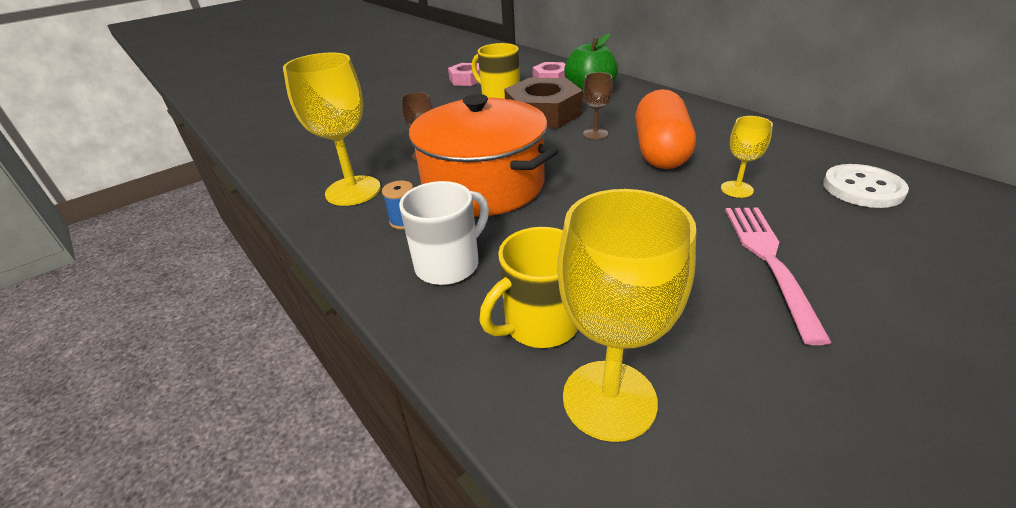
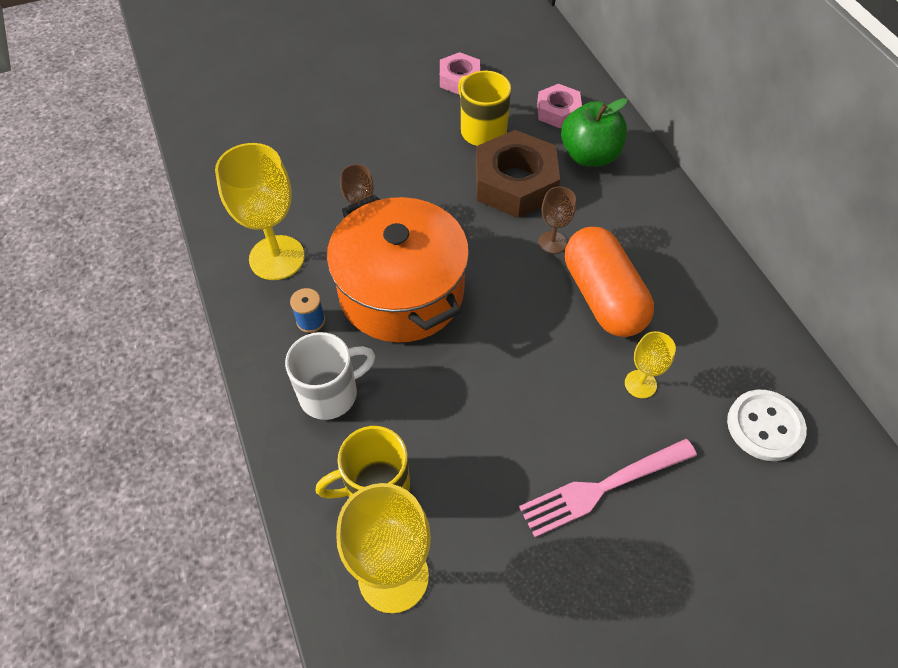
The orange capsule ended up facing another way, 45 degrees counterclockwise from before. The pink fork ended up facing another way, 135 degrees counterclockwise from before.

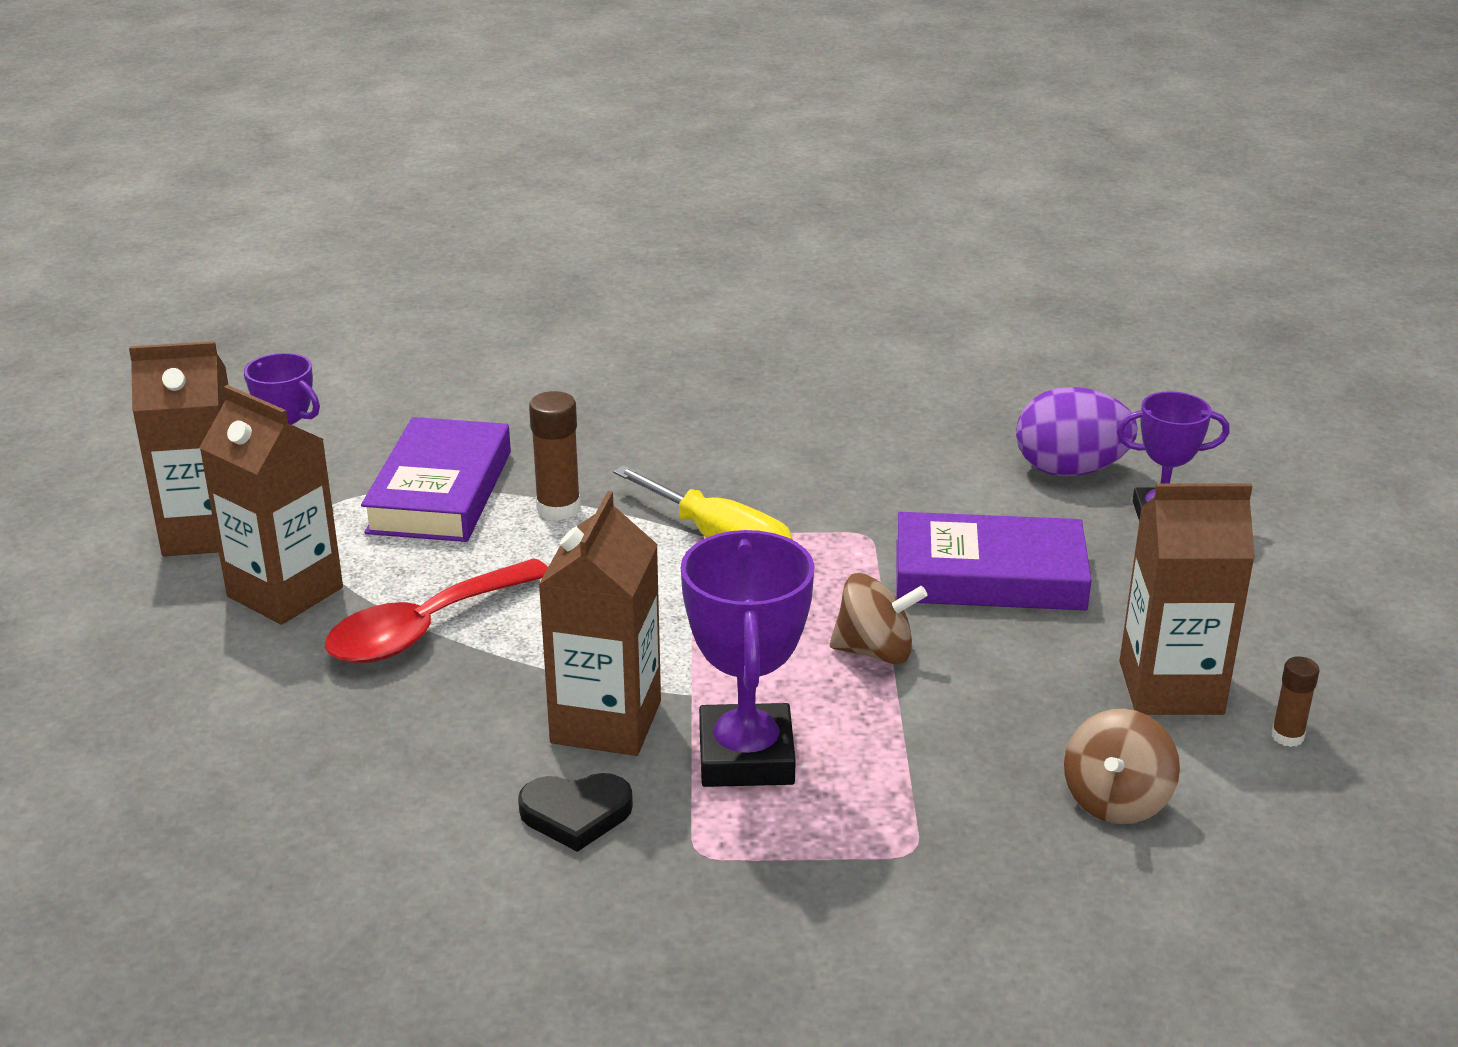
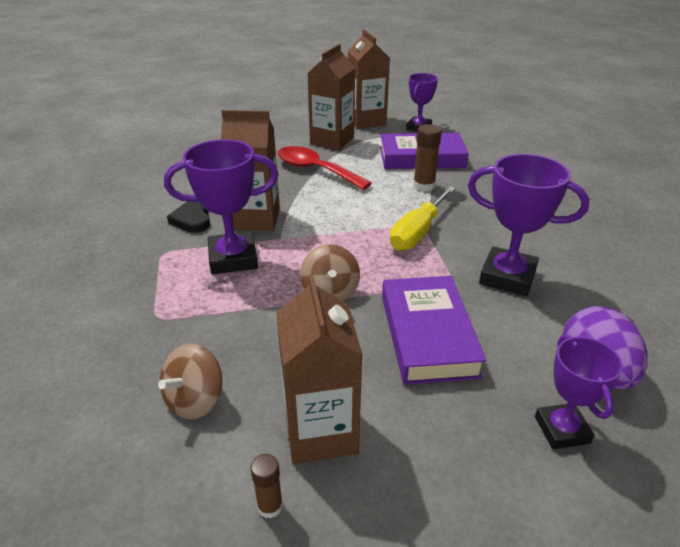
The brown spinning top (no. 2 from left in the first image) ended up facing another way, 75 degrees counterclockwise from before. The second view gained the purple trophy (no. 3 from left).

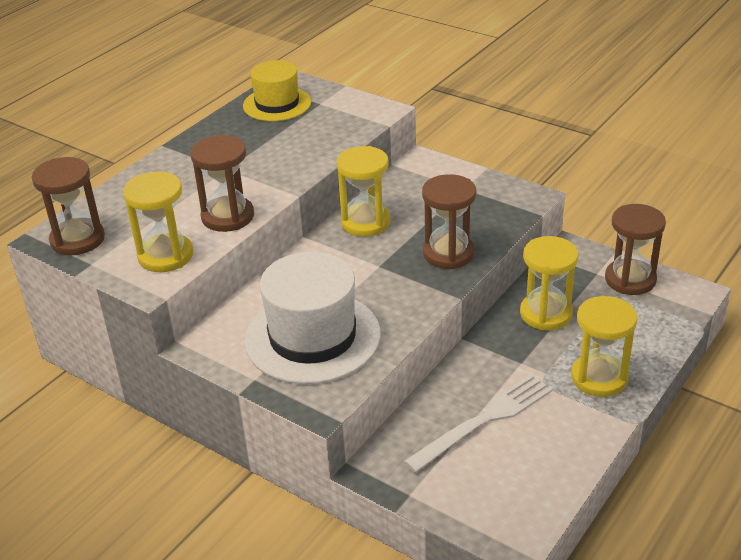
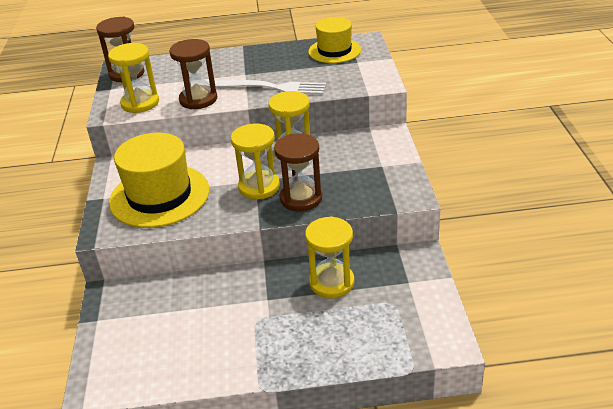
What was the white hat turned into the yellow hat (no. 1 from left). The white fork ended up elsewhere. The yellow hourglass (no. 4 from left in the first image) ended up elsewhere. The second view lost the brown hourglass (no. 4 from left).

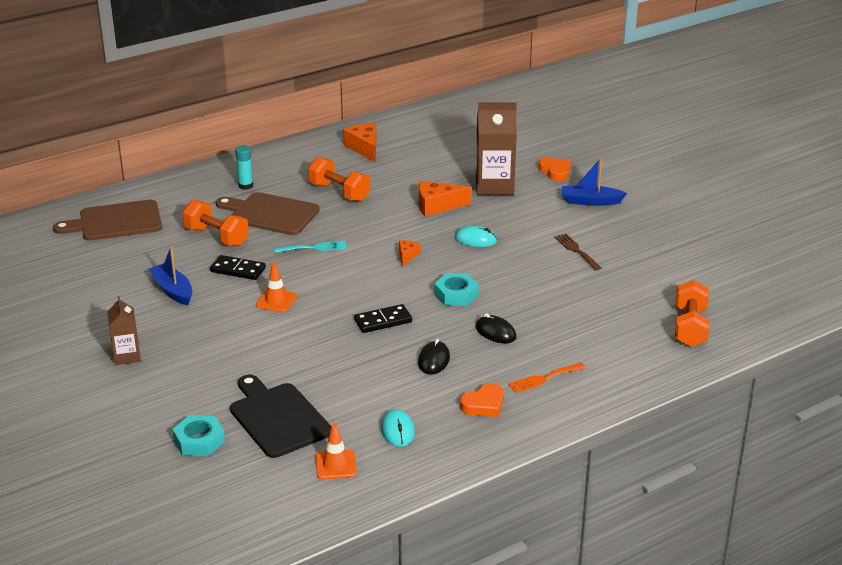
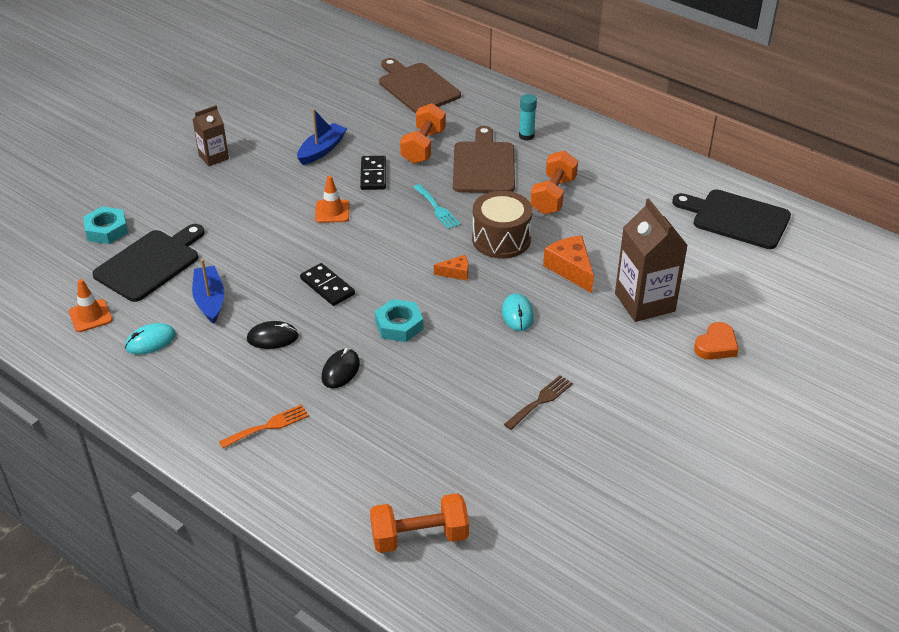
The second view lost the orange cheese (no. 1 from left). The second view lost the orange heart (no. 1 from left). The orange fork ended up facing another way, 105 degrees clockwise from before. The blue boat (no. 2 from left in the first image) ended up elsewhere. The second view gained the brown drum. The second view gained the black cutting board (no. 2 from left).

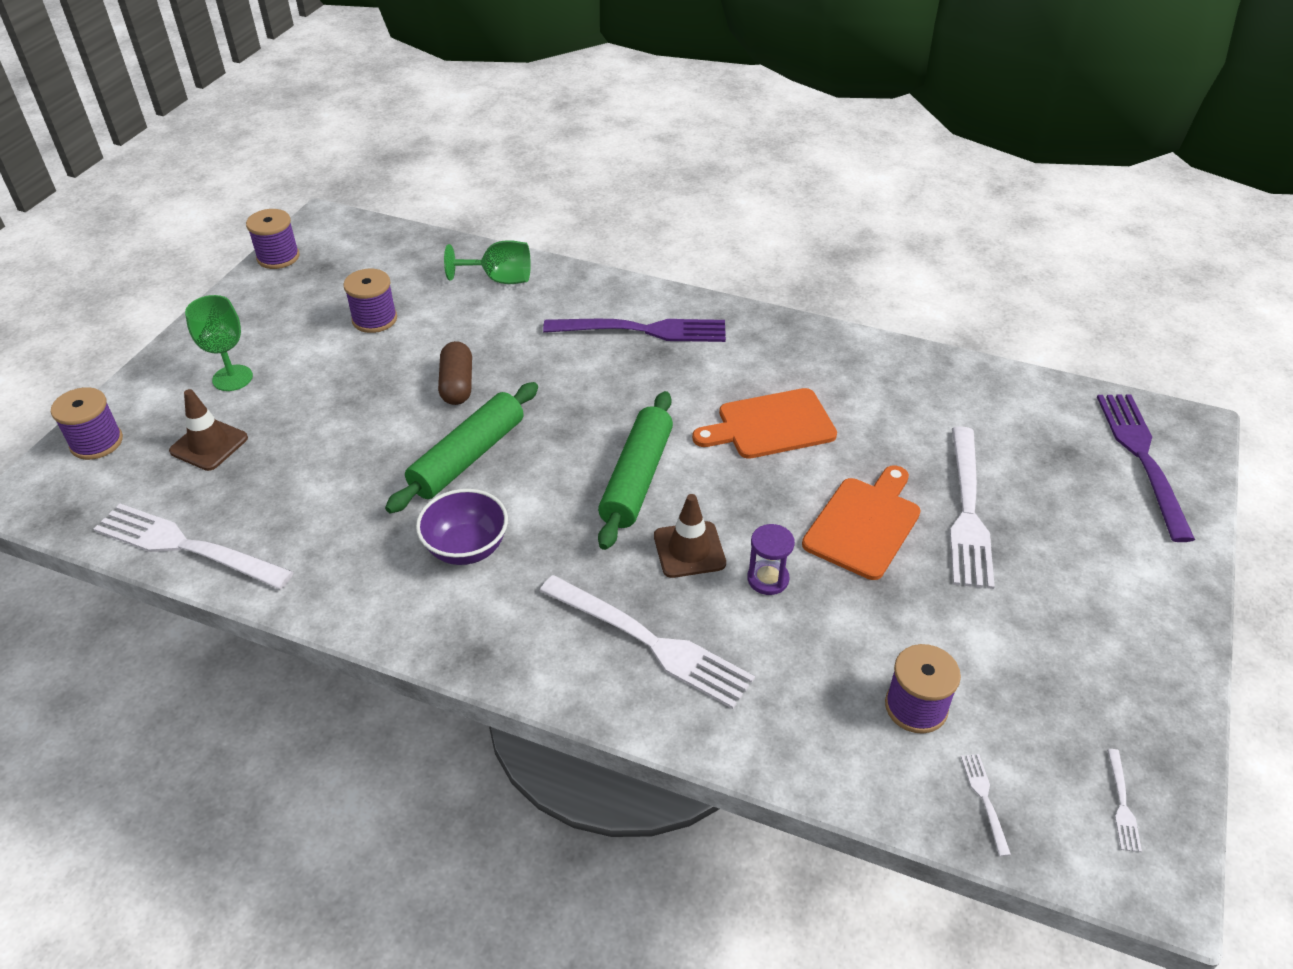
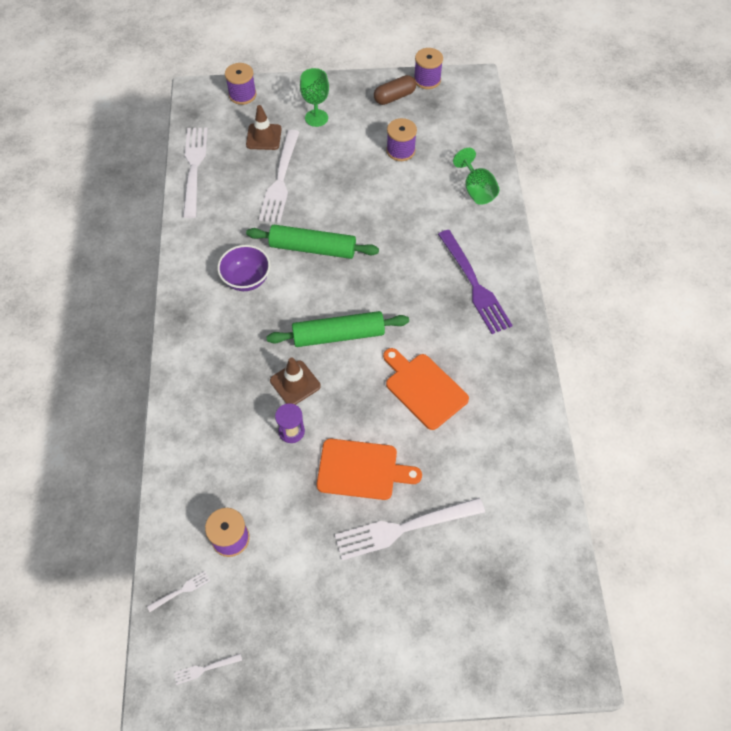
The brown capsule ended up elsewhere. The white fork (no. 2 from left in the first image) ended up elsewhere. The second view lost the purple fork (no. 2 from left).

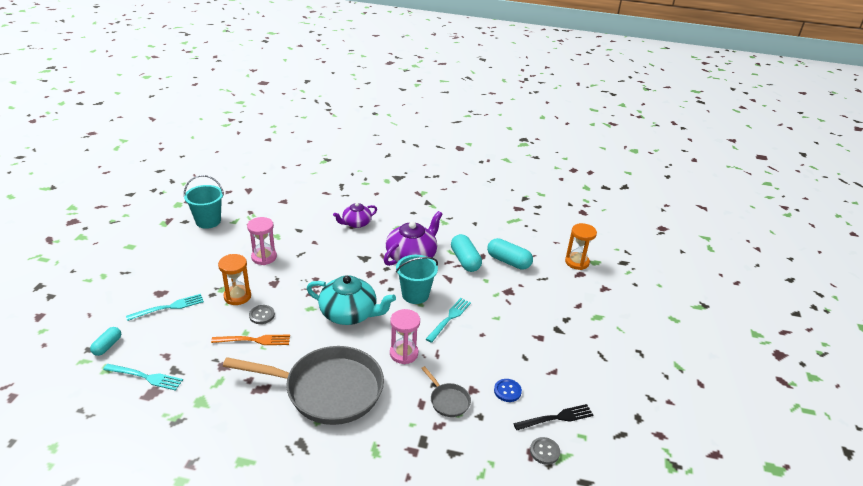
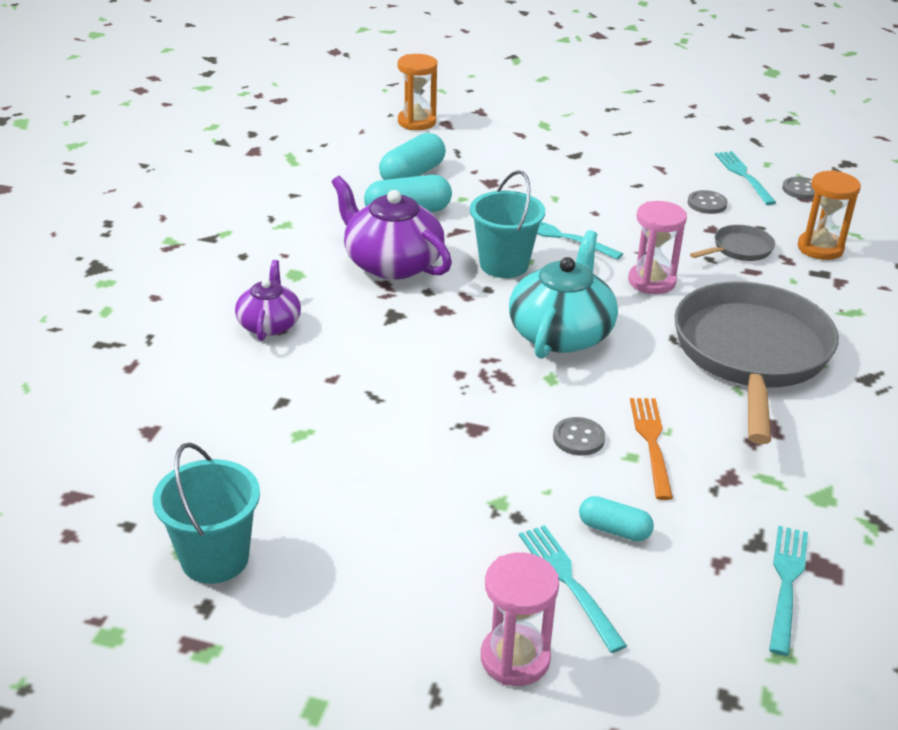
The turquoise capsule (no. 1 from left in the first image) ended up elsewhere. The orange hourglass (no. 1 from left in the first image) ended up elsewhere. The pink hourglass (no. 1 from left) ended up elsewhere. The purple teapot (no. 1 from left) ended up facing another way, 150 degrees counterclockwise from before. What was the blue button turned into the grey button (no. 2 from left). What was the black fork turned into the turquoise fork (no. 3 from left).

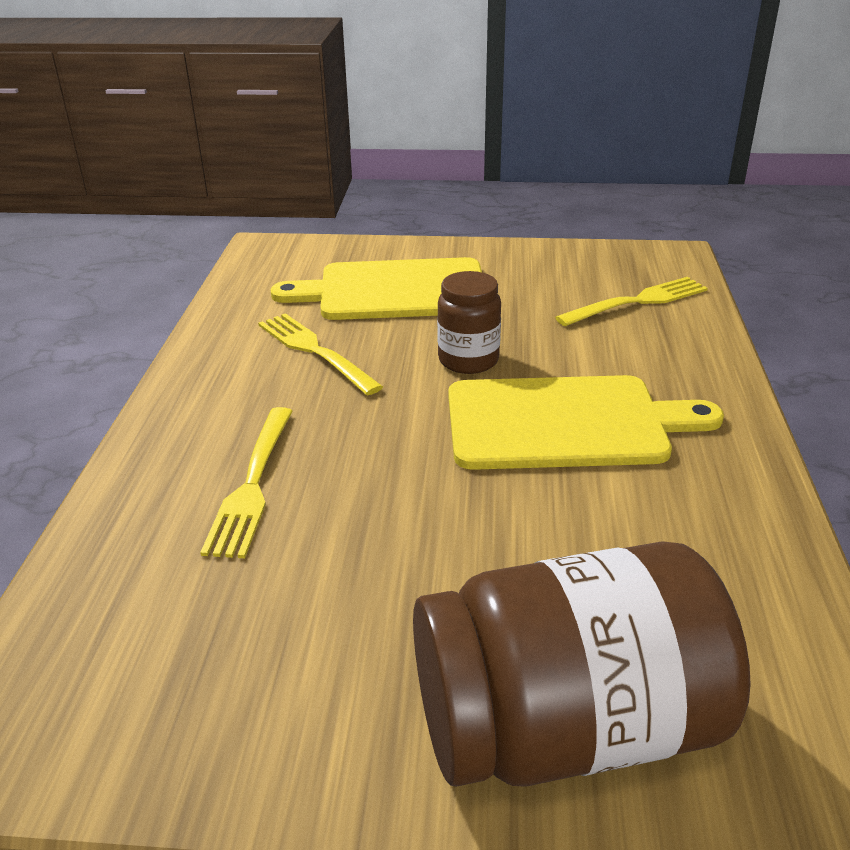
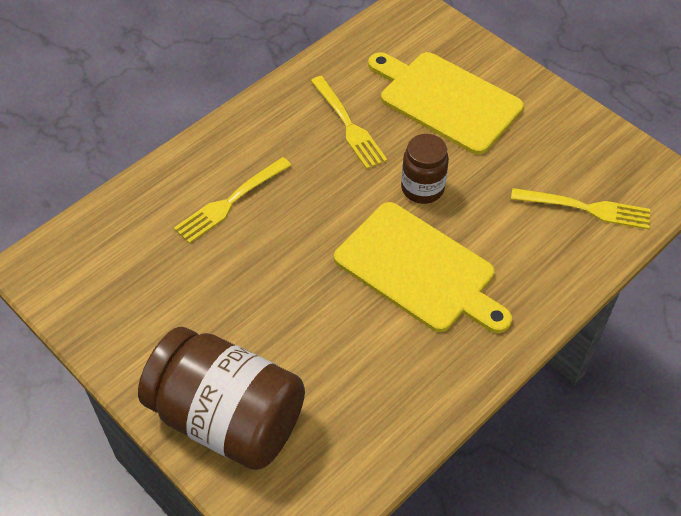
The yellow fork (no. 2 from left) ended up facing another way, 150 degrees clockwise from before.

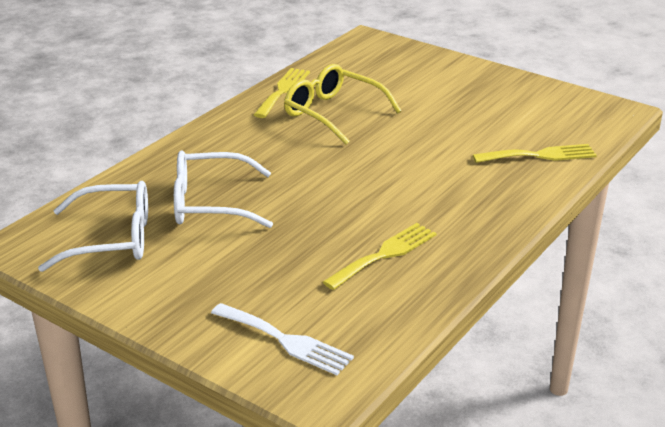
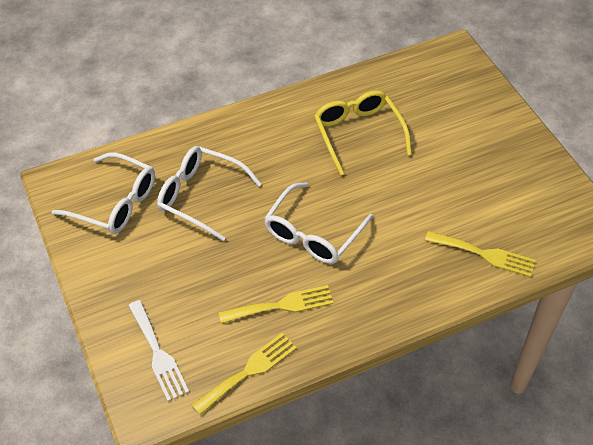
The yellow fork (no. 1 from left) ended up elsewhere. The second view gained the white glasses (no. 3 from left).

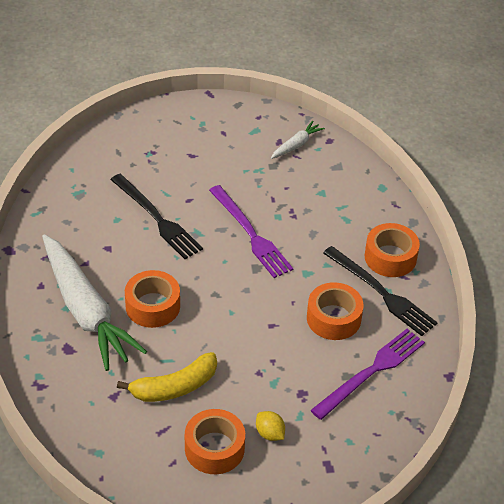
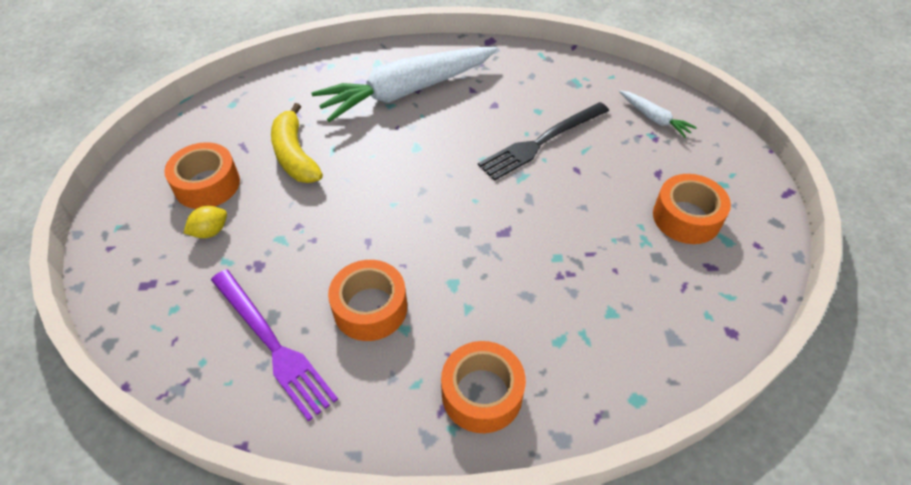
The orange tape (no. 1 from left in the first image) ended up elsewhere. The second view lost the purple fork (no. 1 from left). The white carrot (no. 2 from left) ended up elsewhere. The second view lost the black fork (no. 2 from left).

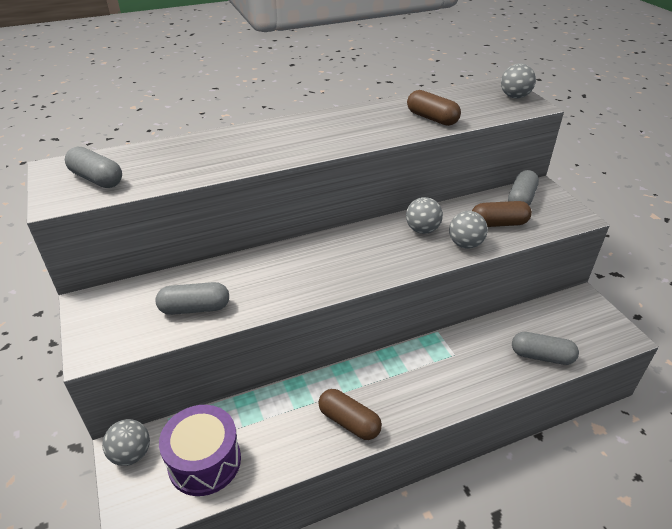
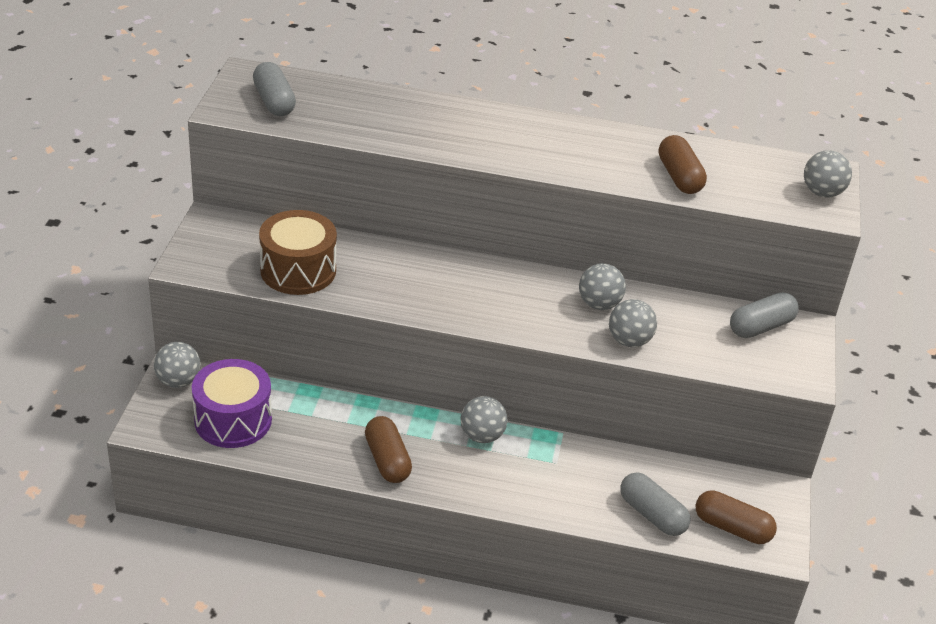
Where the grey capsule (no. 2 from left) stood, the brown drum came to stand. The brown capsule (no. 3 from left) ended up elsewhere. The second view gained the grey ball (no. 2 from left).

